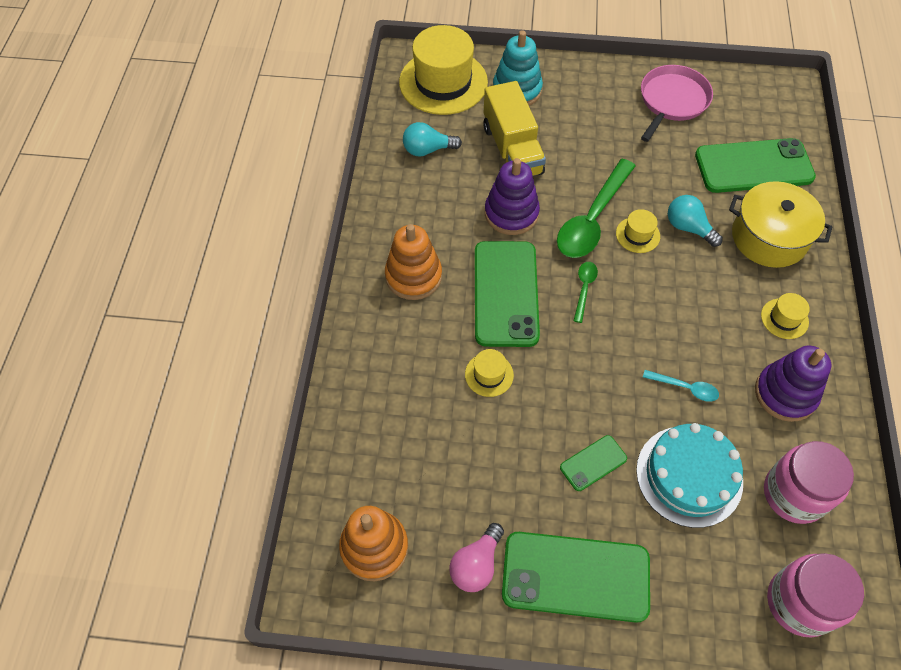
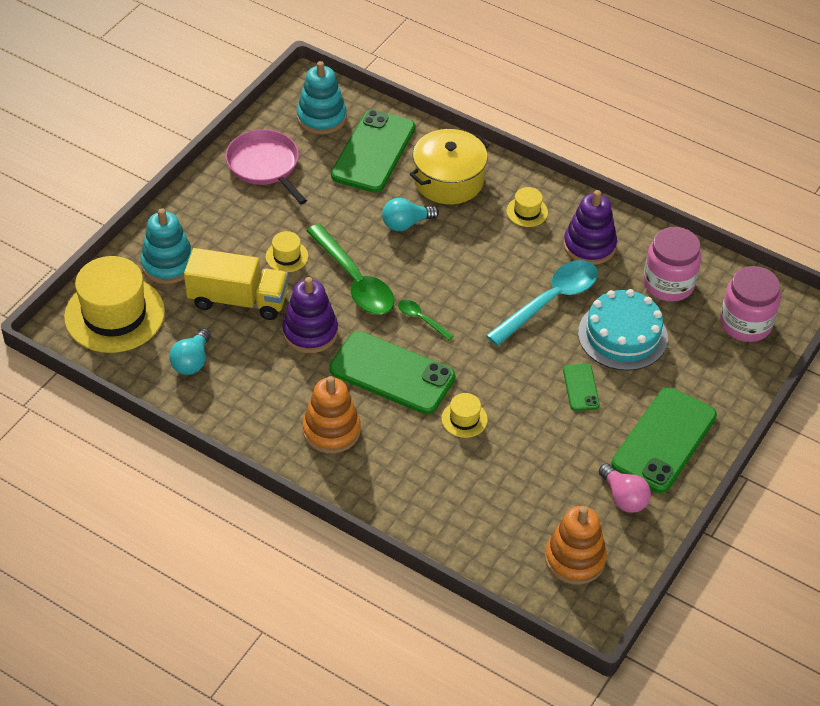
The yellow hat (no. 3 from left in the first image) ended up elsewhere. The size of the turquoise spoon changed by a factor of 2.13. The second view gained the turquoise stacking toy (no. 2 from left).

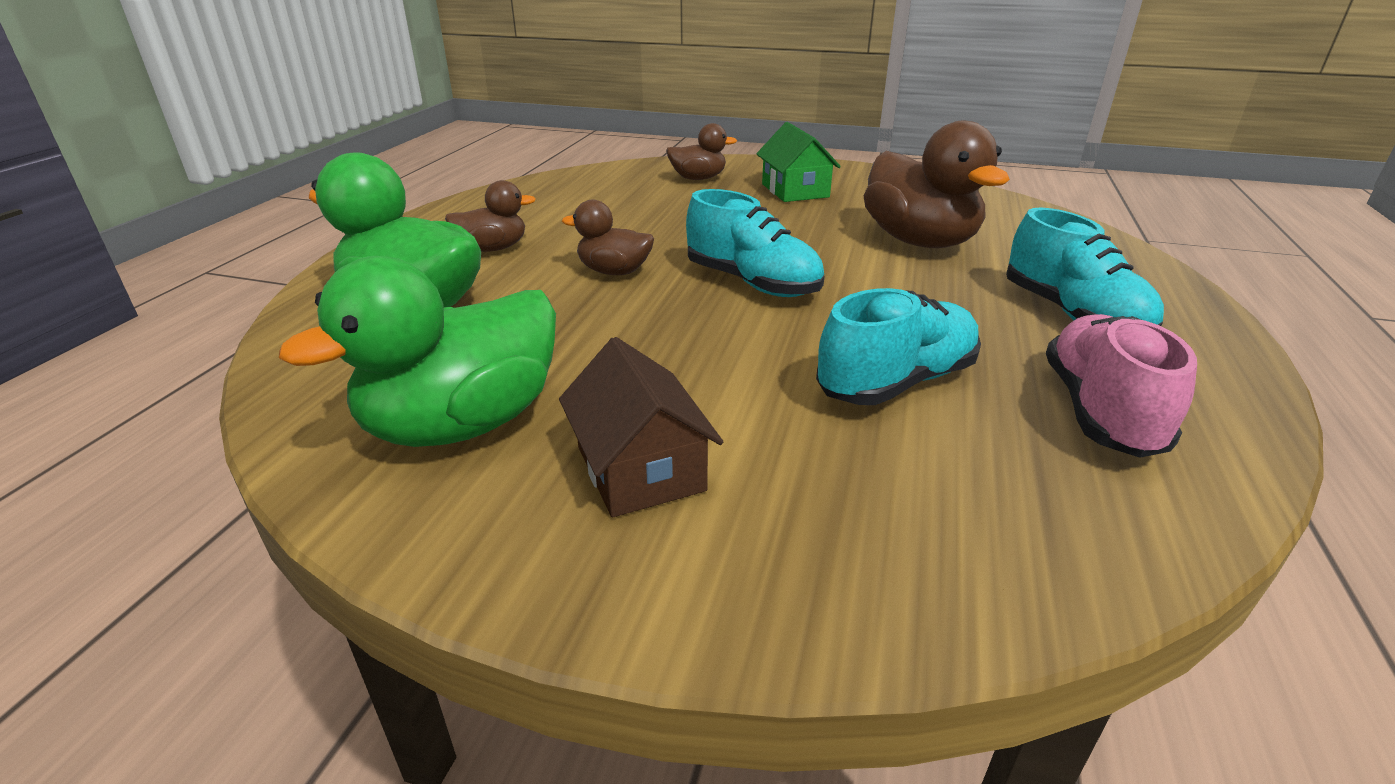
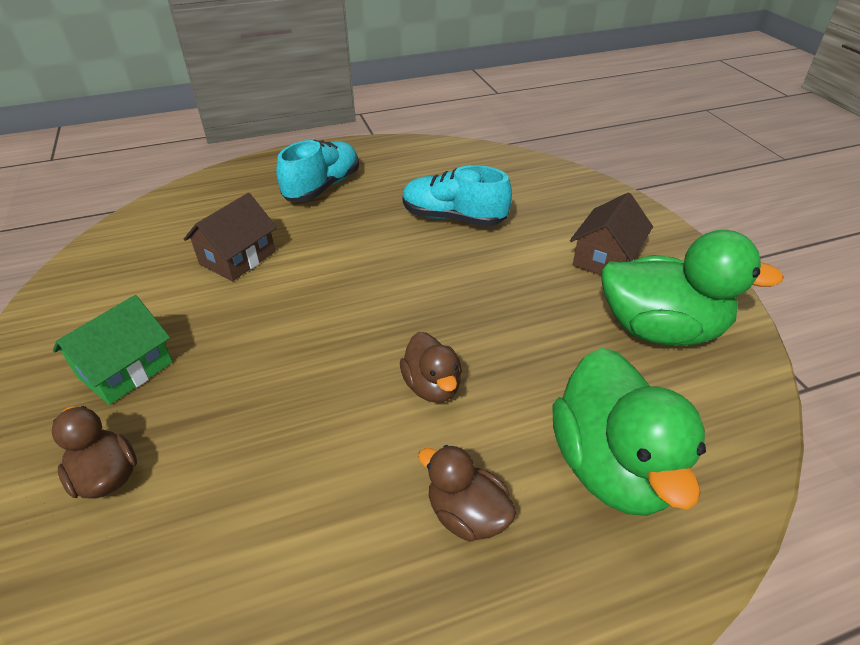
The second view lost the turquoise shoe (no. 1 from left). Where the brown duck (no. 4 from left) stood, the brown house (no. 1 from left) came to stand. The second view lost the pink shoe.

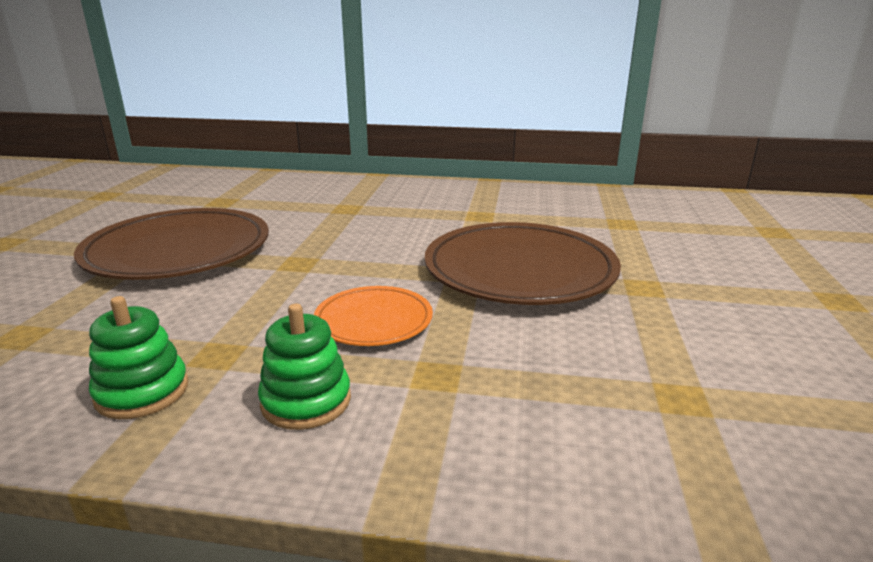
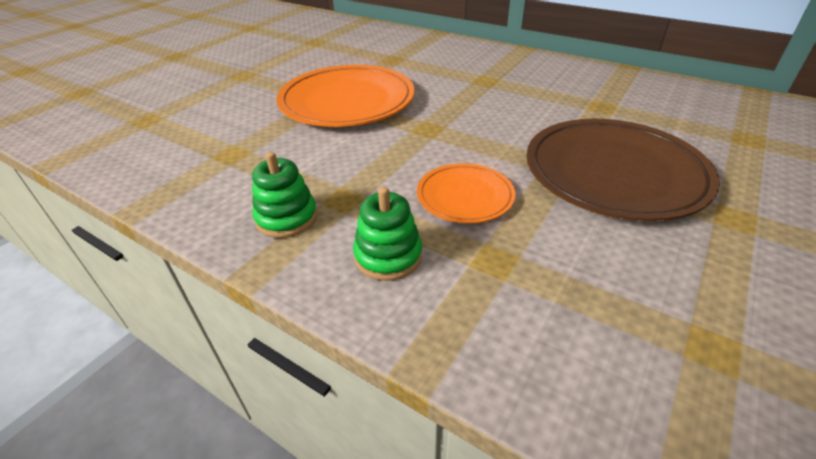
What was the brown plate (no. 1 from left) turned into the orange plate (no. 1 from left).

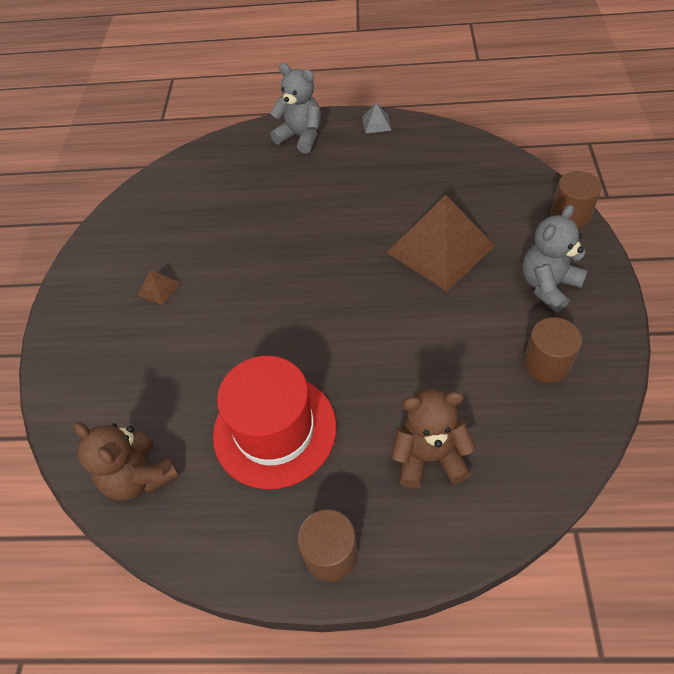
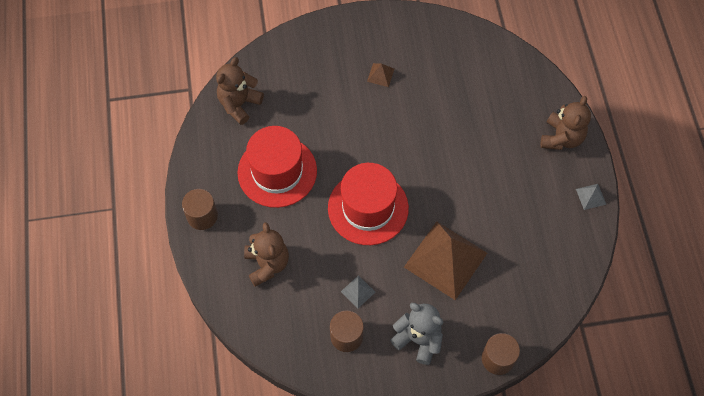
What was the grey teddy bear (no. 1 from left) turned into the brown teddy bear (no. 3 from left). The second view gained the red hat (no. 2 from left). The second view gained the grey pyramid (no. 1 from left).

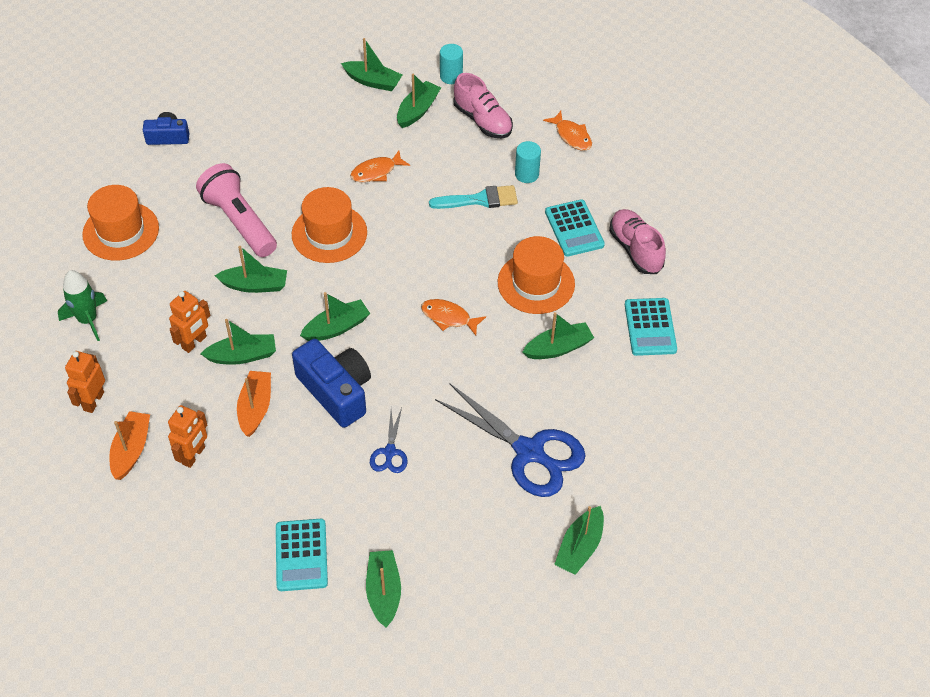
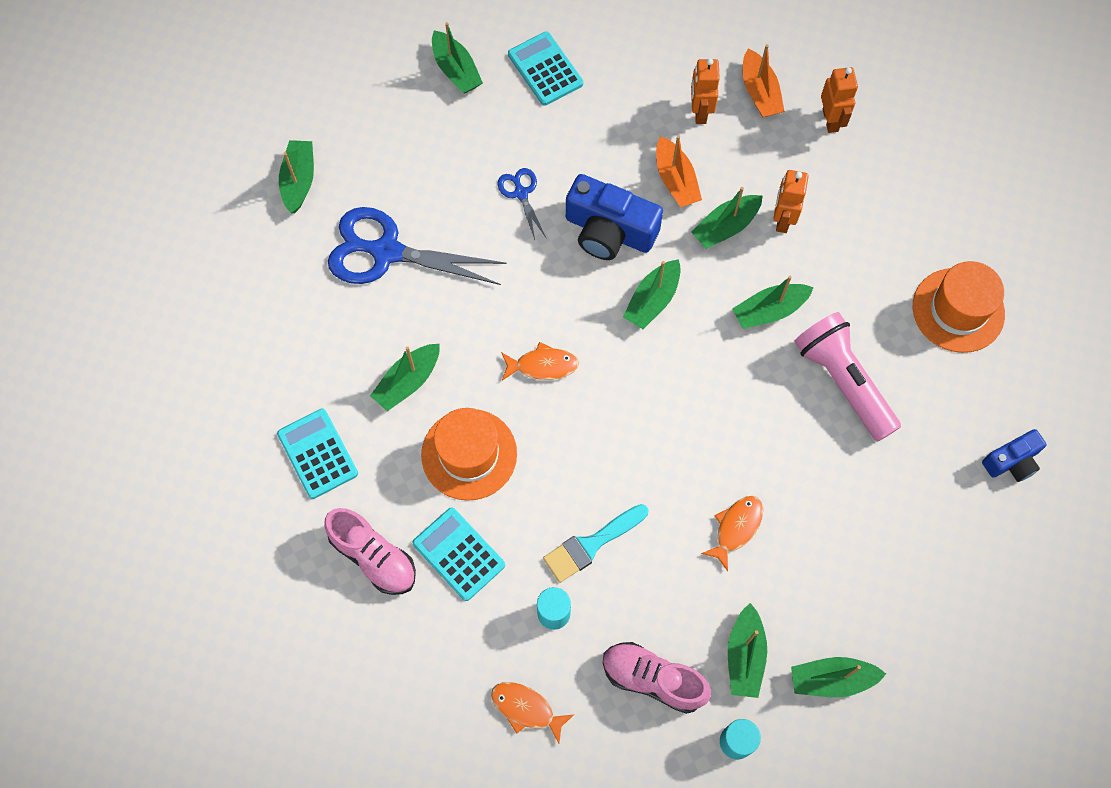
The second view lost the green rocket. The pink flashlight ended up facing another way, 150 degrees counterclockwise from before. The second view lost the orange hat (no. 2 from left).

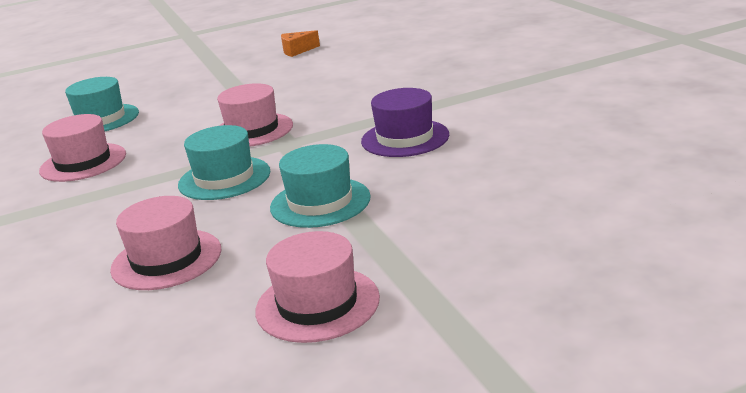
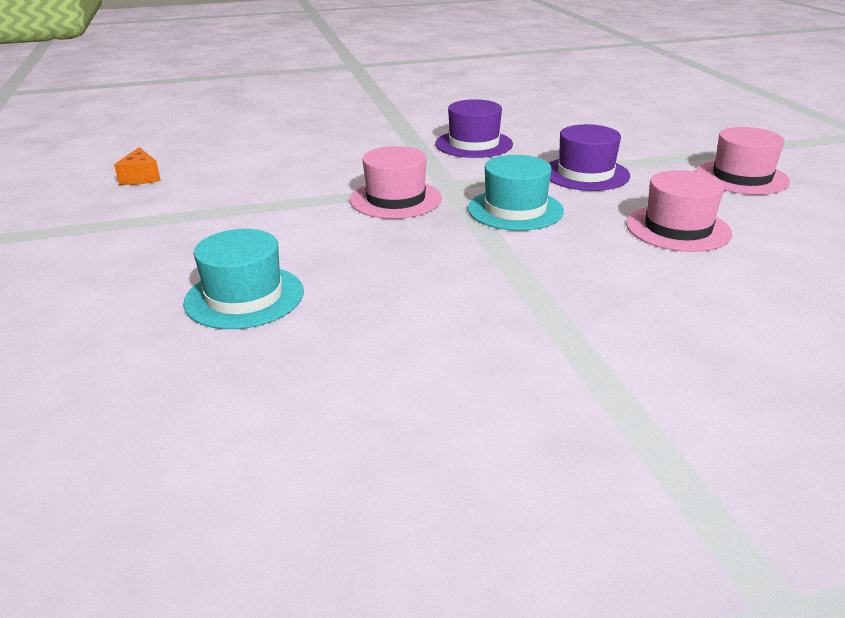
The second view lost the pink hat (no. 1 from left). What was the turquoise hat (no. 3 from left) turned into the purple hat (no. 2 from left).

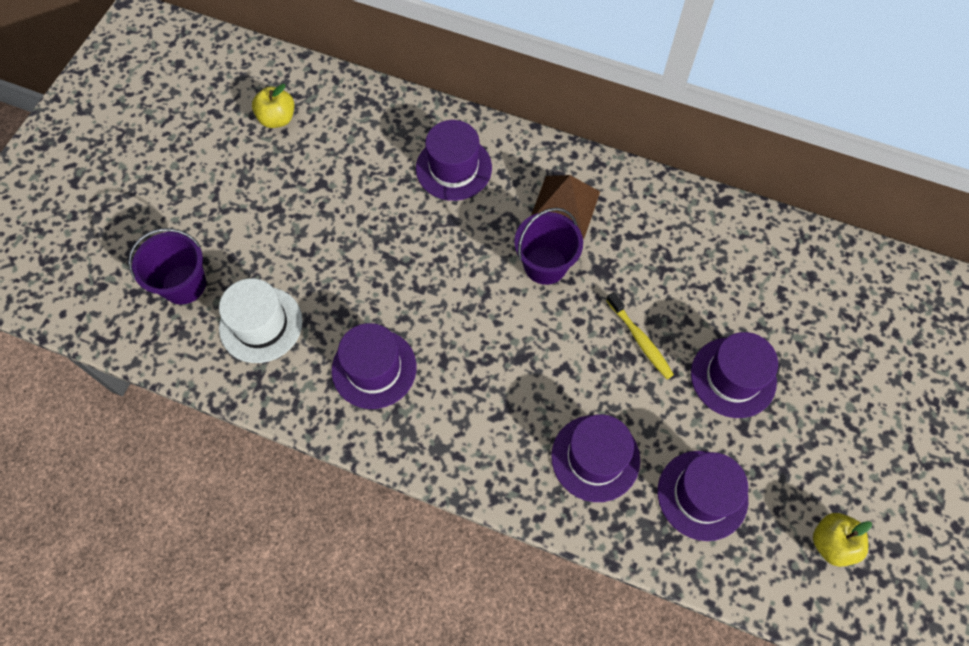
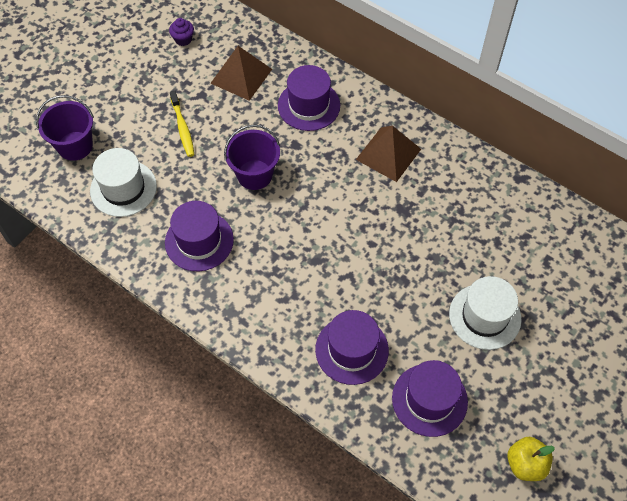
Where the yellow apple (no. 1 from left) stood, the purple cupcake came to stand. The purple bucket (no. 2 from left) ended up elsewhere. The yellow toothbrush ended up elsewhere. What was the purple hat (no. 5 from left) turned into the white hat (no. 2 from left). The second view gained the brown pyramid (no. 1 from left).

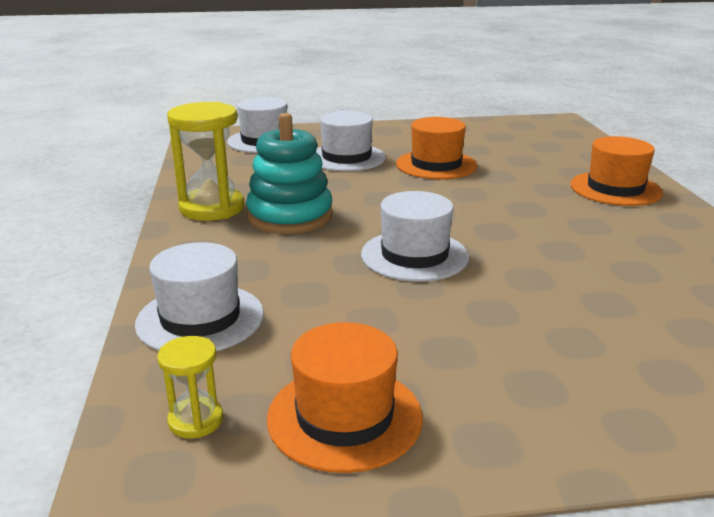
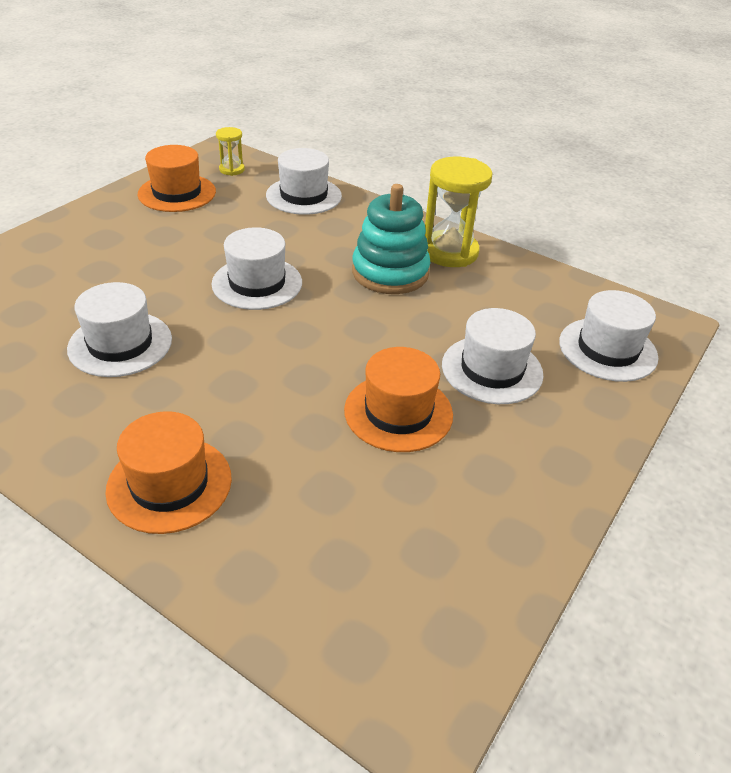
The second view gained the white hat (no. 1 from left).

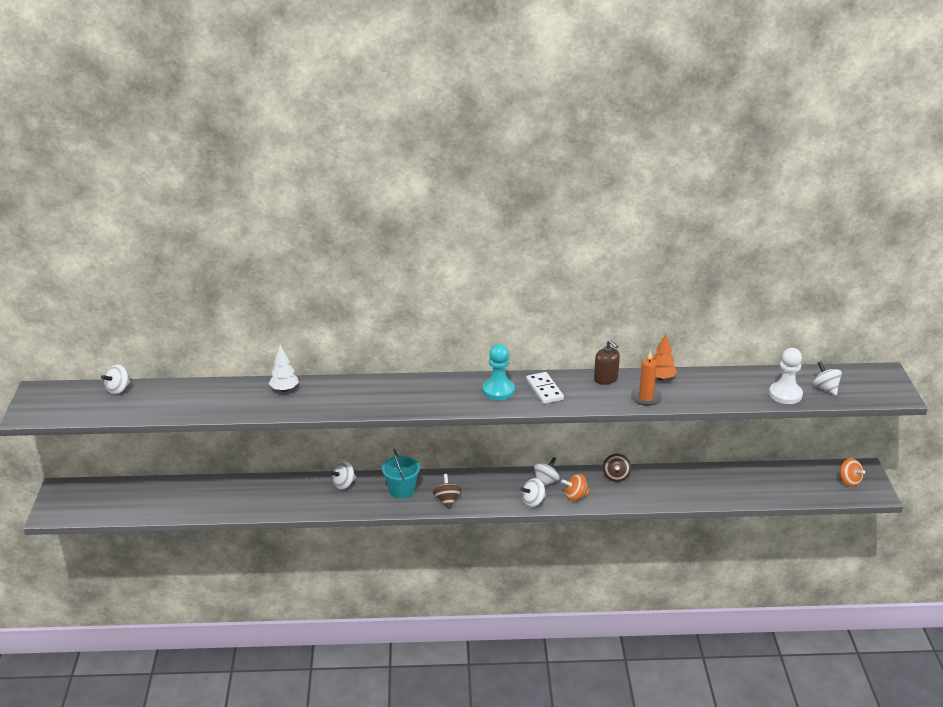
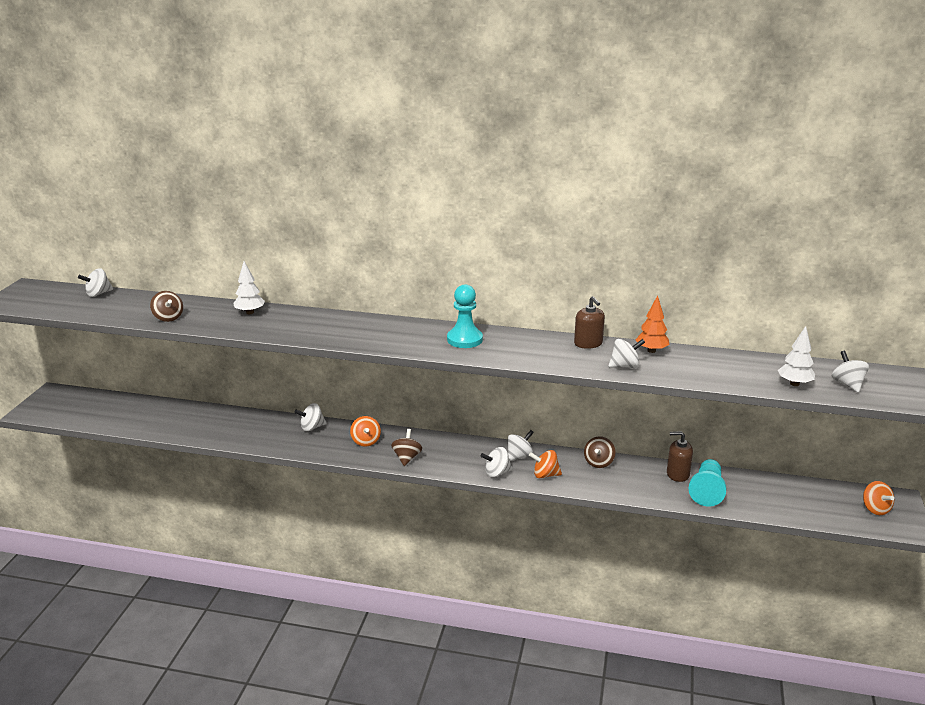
Where the turquoise bucket stood, the orange spinning top (no. 1 from left) came to stand. The second view lost the white domino. Where the orange candle stood, the white spinning top (no. 5 from left) came to stand. Where the white pawn stood, the white tree (no. 2 from left) came to stand. The second view gained the brown spinning top (no. 1 from left). The second view gained the brown soap dispenser (no. 2 from left). The second view gained the turquoise pawn (no. 2 from left).

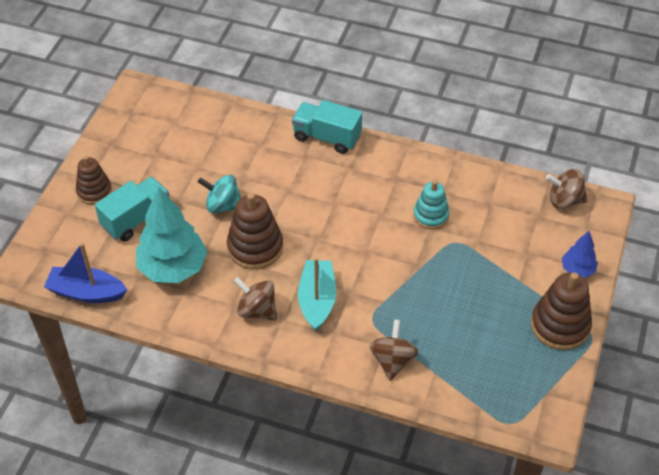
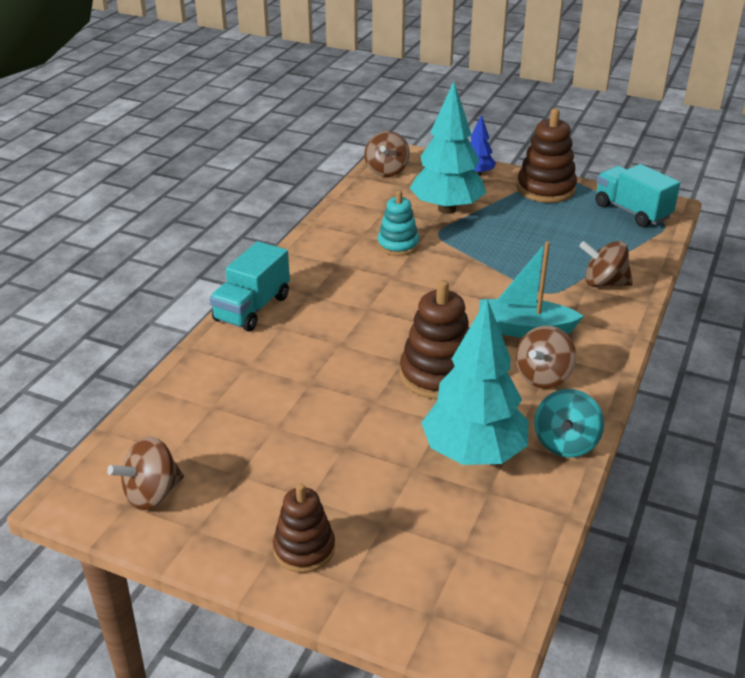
The second view lost the blue boat. The turquoise truck (no. 1 from left in the first image) ended up elsewhere. The turquoise spinning top ended up elsewhere. The second view gained the brown spinning top (no. 1 from left). The second view gained the turquoise tree (no. 1 from left).

